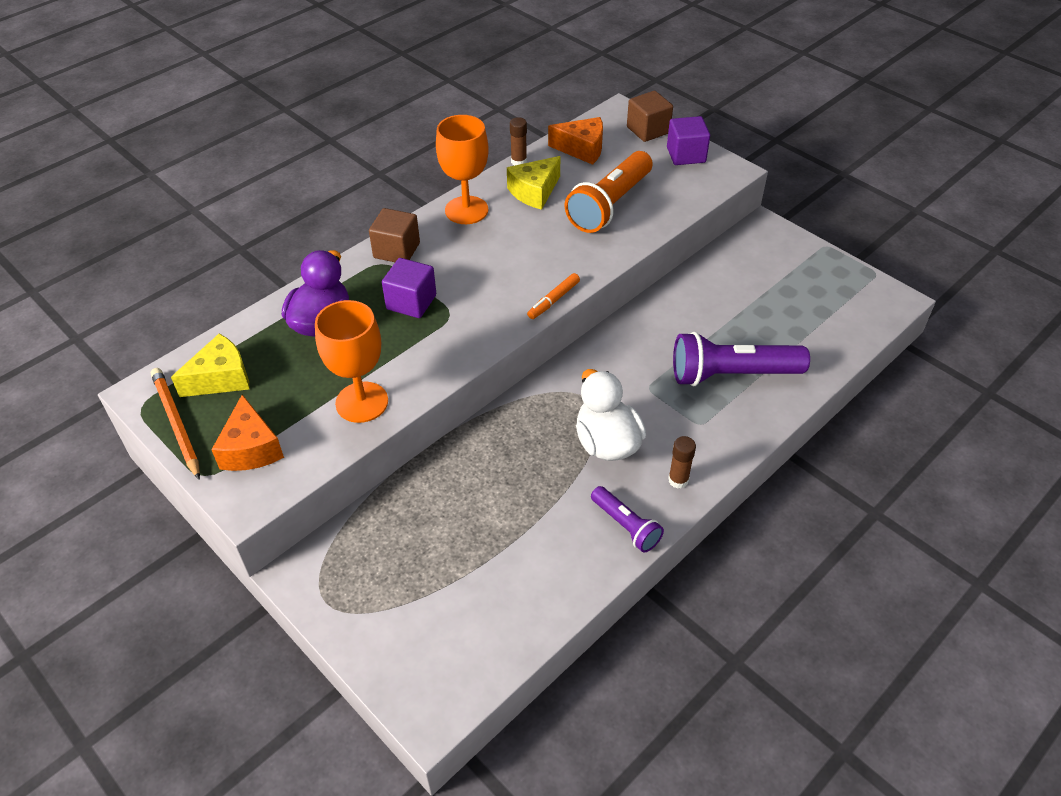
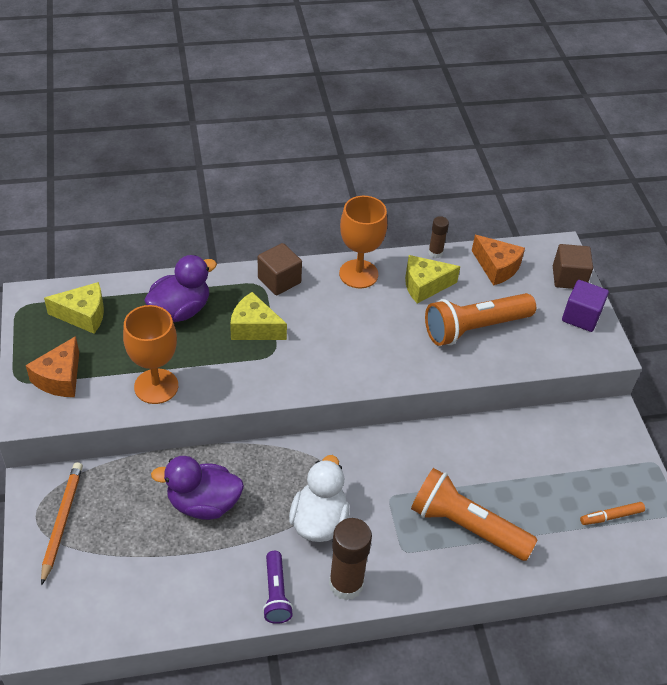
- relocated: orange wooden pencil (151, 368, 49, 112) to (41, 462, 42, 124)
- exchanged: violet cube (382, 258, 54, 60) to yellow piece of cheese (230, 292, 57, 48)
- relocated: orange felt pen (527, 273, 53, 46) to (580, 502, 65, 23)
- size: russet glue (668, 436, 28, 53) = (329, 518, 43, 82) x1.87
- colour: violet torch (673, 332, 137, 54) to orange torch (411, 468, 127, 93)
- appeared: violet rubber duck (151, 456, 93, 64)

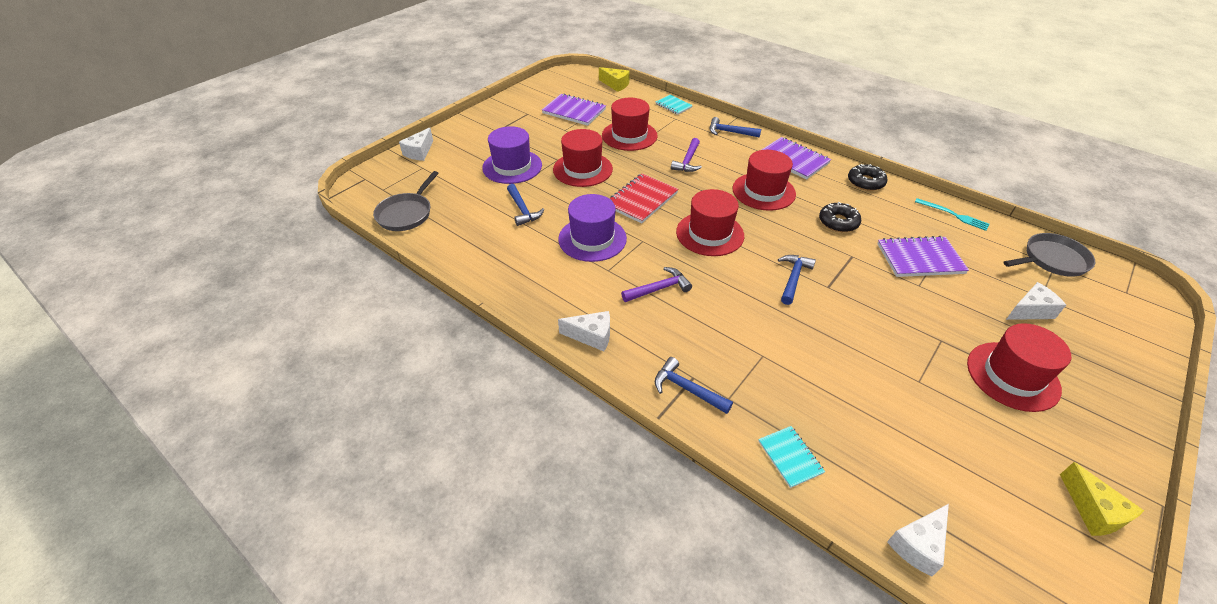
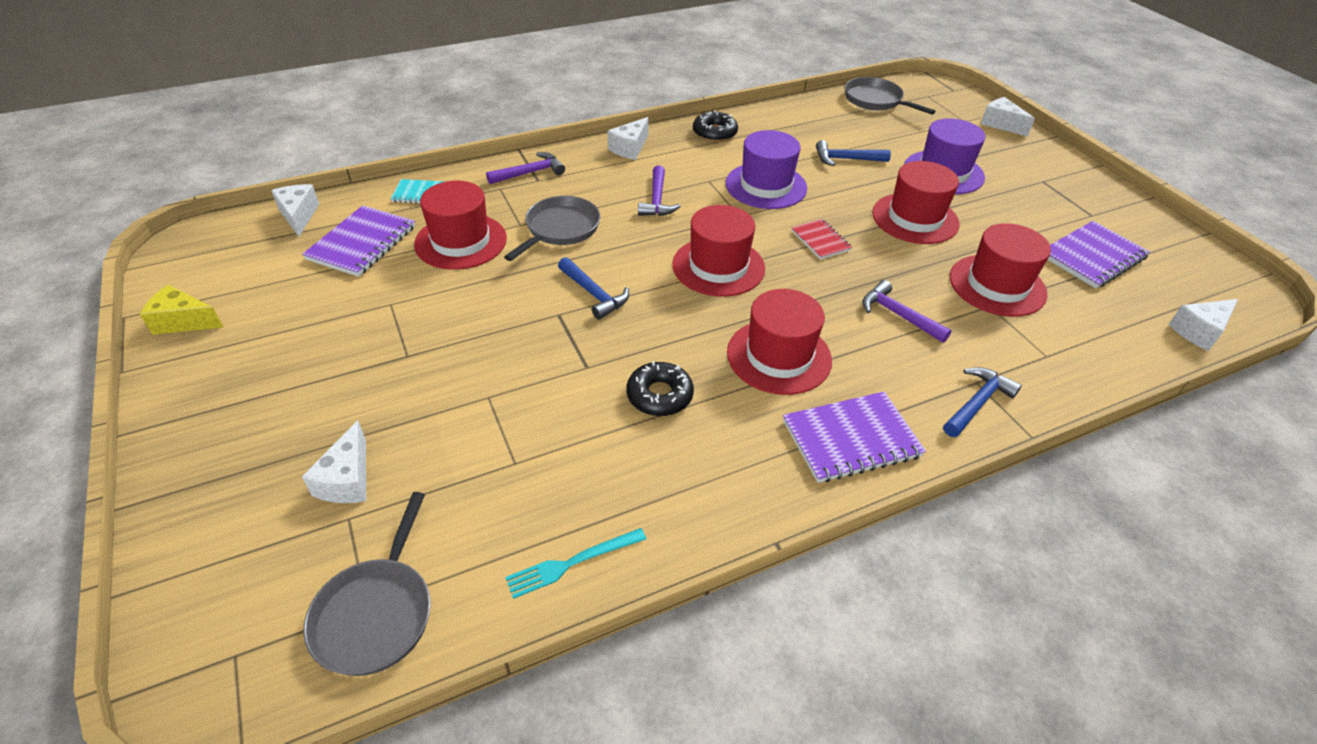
- colour: yellow piece of cheese (599, 67, 31, 25) to white piece of cheese (1168, 299, 70, 52)
- size: scarlet notepad (610, 173, 68, 51) = (791, 219, 61, 41) x0.59
- missing: aqua notepad (655, 95, 38, 20)
- colour: cobalt claw hammer (655, 357, 78, 57) to violet claw hammer (486, 152, 79, 32)
- relocated: black doughnut (848, 164, 40, 27) to (693, 110, 45, 32)
- relocated: violet notepad (877, 236, 92, 41) to (302, 205, 113, 72)
- relocated: scarlet hat (967, 323, 104, 89) to (414, 181, 93, 89)
- appeared: gray pan (504, 196, 96, 65)

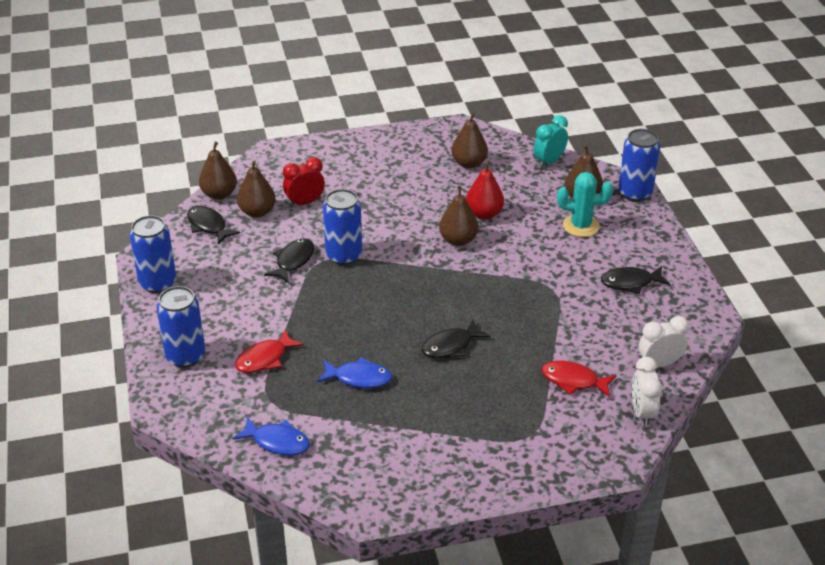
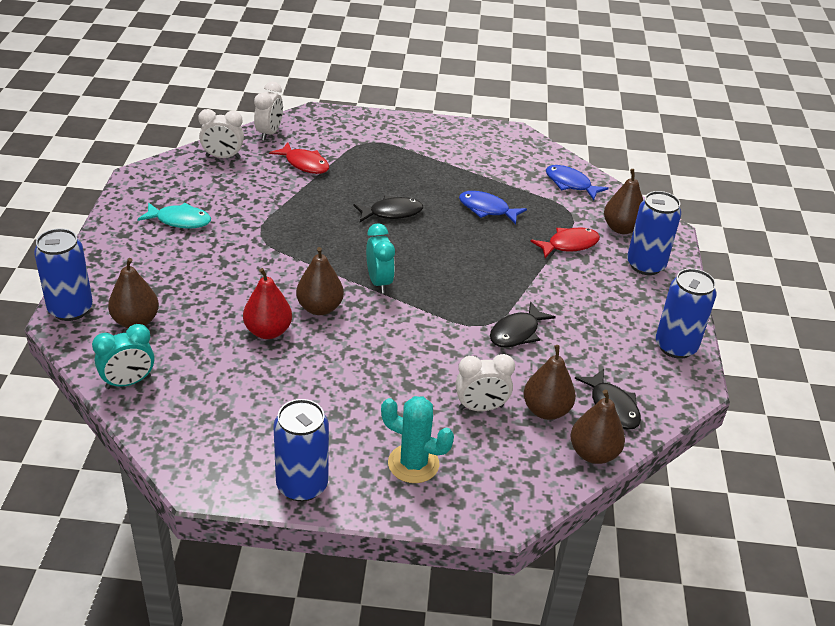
- colour: scarlet bedside clock (283, 157, 42, 50) to white bedside clock (456, 354, 59, 57)
- relocated: cobalt soda can (323, 189, 39, 76) to (273, 399, 56, 103)
- relocated: russet toy pear (451, 112, 37, 57) to (604, 169, 39, 65)
- relocated: aqua cactus (557, 172, 56, 65) to (381, 396, 73, 87)
- colour: black fish (601, 266, 69, 28) to aqua fish (137, 202, 74, 26)
- appeared: aqua bedside clock (366, 223, 29, 71)

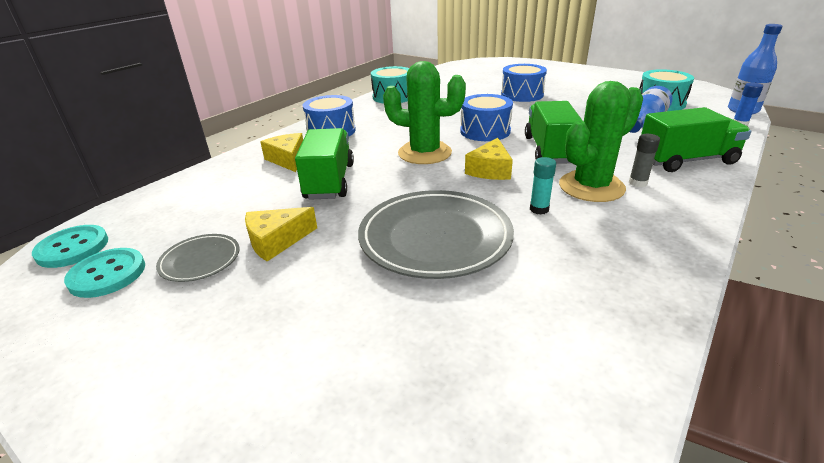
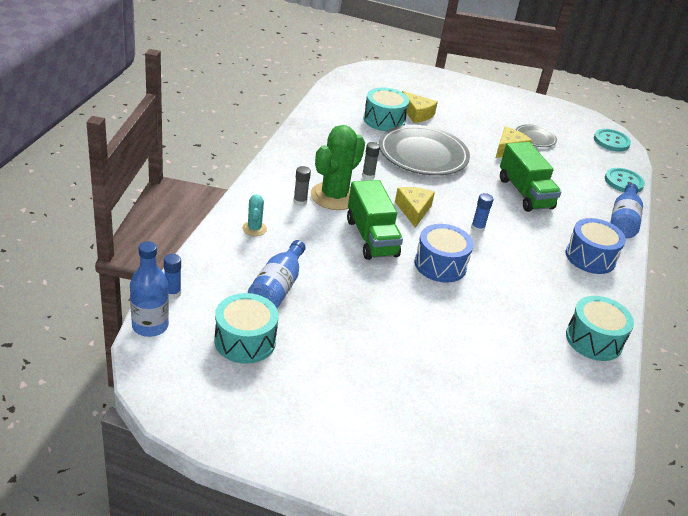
- relocated: aqua sewing button (64, 248, 81, 50) to (605, 168, 40, 24)
- relocated: yellow piece of cheese (260, 133, 43, 39) to (402, 91, 36, 32)
- exchanged: leaf-green cactus (383, 61, 83, 103) to cobalt glue (471, 193, 22, 40)
- missing: cobalt snare drum (501, 64, 46, 38)
- colour: aqua glue (530, 157, 26, 57) to gray glue (362, 142, 18, 38)
- exchanged: leaf-green truck (641, 107, 110, 65) to aqua cactus (242, 195, 25, 41)
- appeared: aqua snare drum (363, 87, 46, 44)
- appeared: cobalt bottle (610, 183, 33, 55)

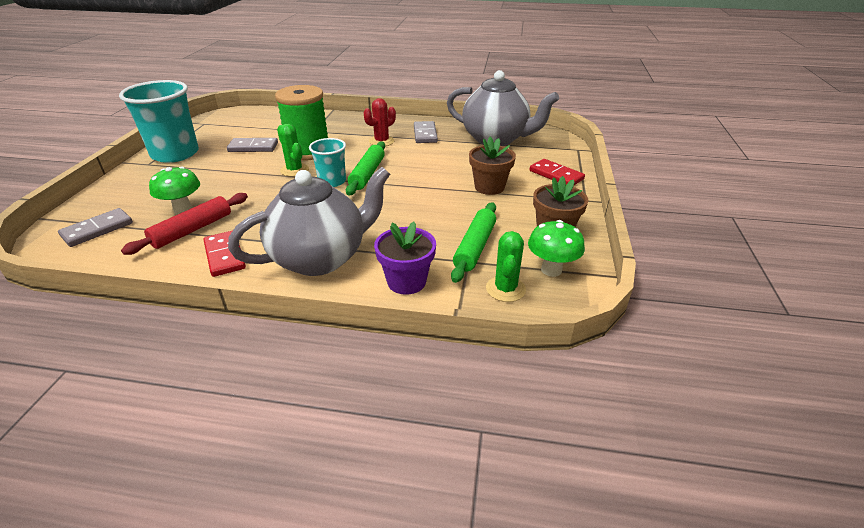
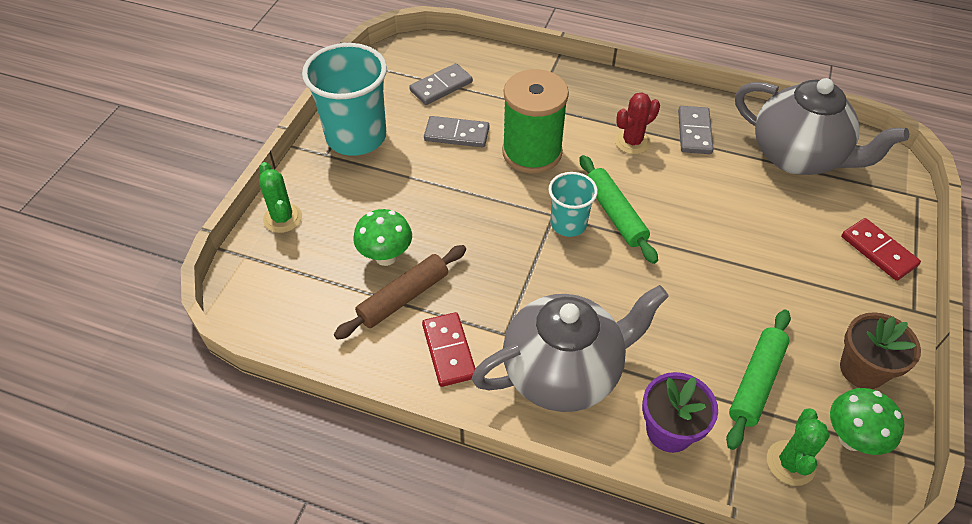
- relocated: gray domino (58, 208, 75, 39) to (409, 63, 64, 42)
- colour: scarlet rolling pin (121, 193, 127, 62) to russet rolling pin (334, 245, 132, 95)
- relocated: leaf-green cactus (277, 124, 32, 53) to (259, 162, 43, 71)
- spun: leaf-green rolling pin (346, 141, 39, 55) = (580, 155, 78, 109) 45 degrees counterclockwise
- missing: russet potted plant (469, 137, 47, 58)

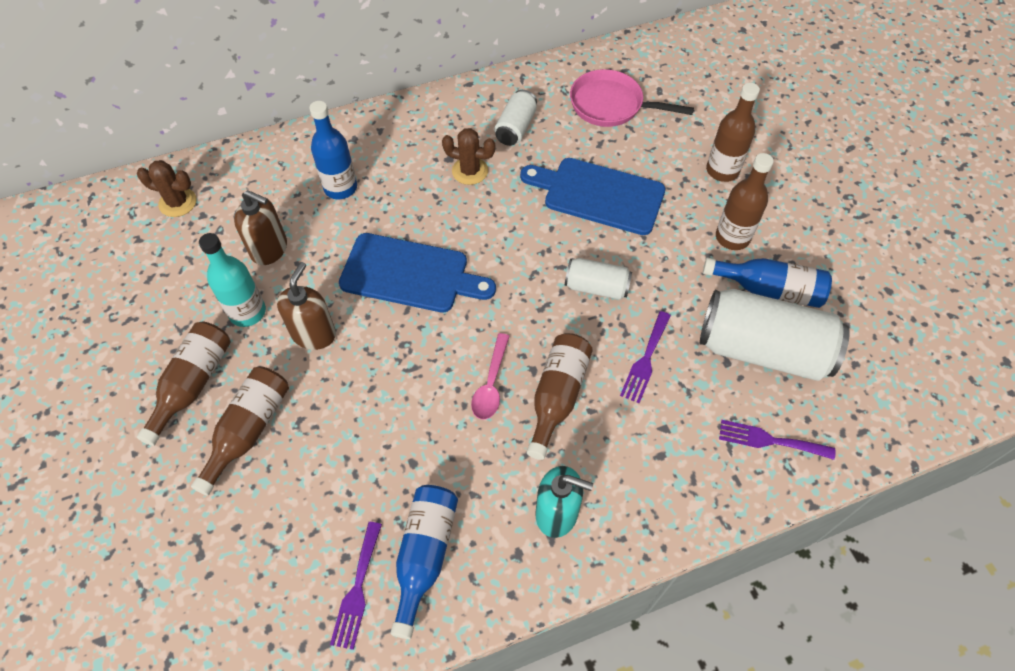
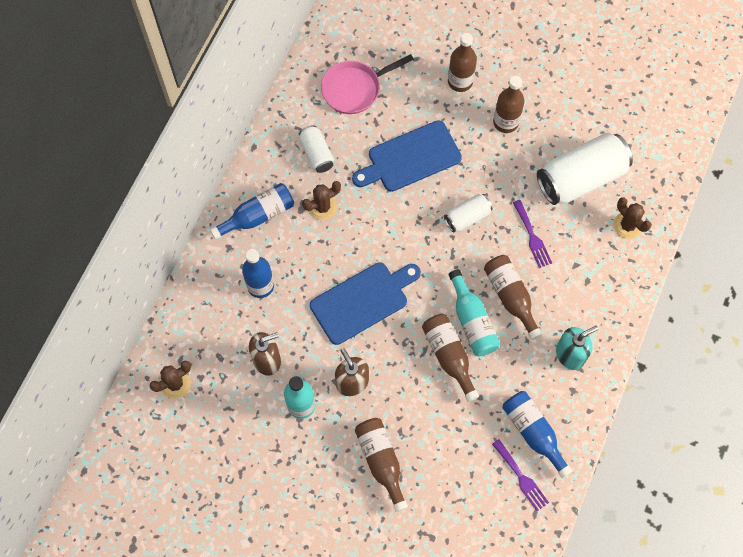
- relocated: russet bottle (137, 321, 94, 125) to (422, 314, 57, 88)
- exchanged: rosy teaspoon (471, 333, 38, 86) to aqua bottle (448, 269, 52, 87)
- relocated: cobalt bottle (703, 257, 129, 51) to (210, 183, 84, 57)
- exchanged: violet table fork (719, 420, 117, 40) to russet cactus (613, 197, 39, 42)

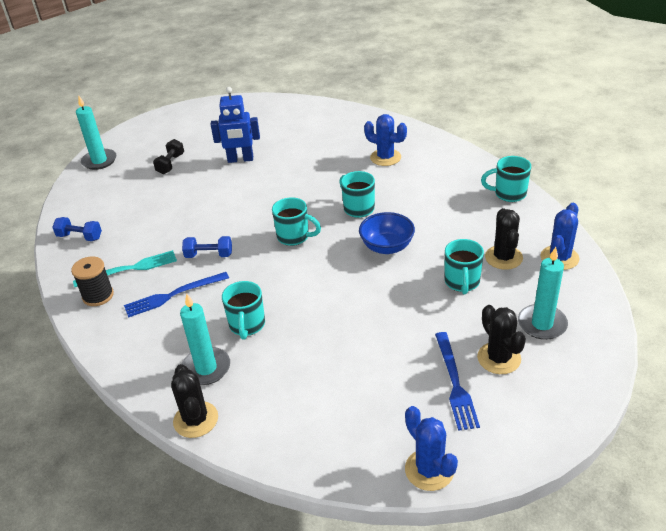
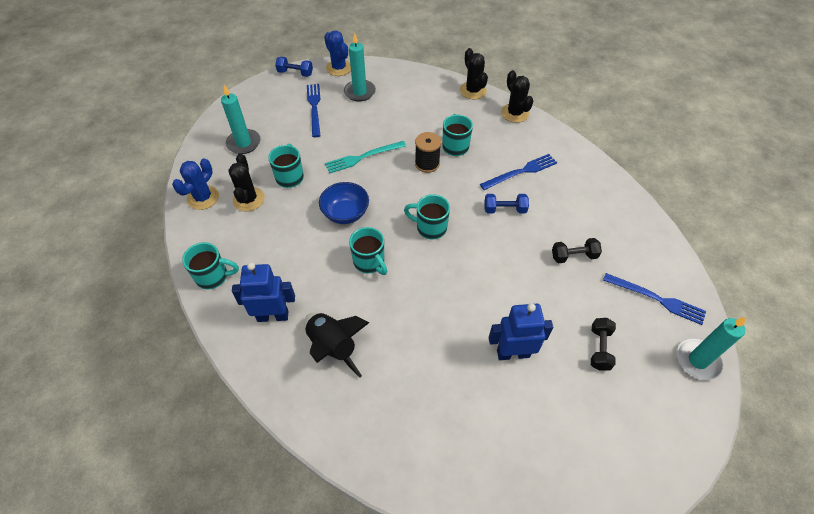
- relocated: cobalt dumbbell (52, 217, 50, 24) to (275, 57, 38, 20)
- relocated: black spool (71, 256, 43, 50) to (415, 132, 26, 41)
- relocated: aqua table fork (73, 250, 104, 37) to (325, 141, 81, 33)
- relocated: aqua candle (180, 294, 50, 91) to (344, 33, 32, 68)
- exchanged: cobalt cactus (364, 114, 43, 52) to black toy rocket (304, 313, 65, 65)
- relocated: black cactus (477, 305, 49, 69) to (501, 70, 32, 53)
- appeared: cobalt robot figure (232, 262, 63, 60)
- appeared: black dumbbell (552, 238, 50, 25)
- appeared: cobalt table fork (603, 273, 103, 52)

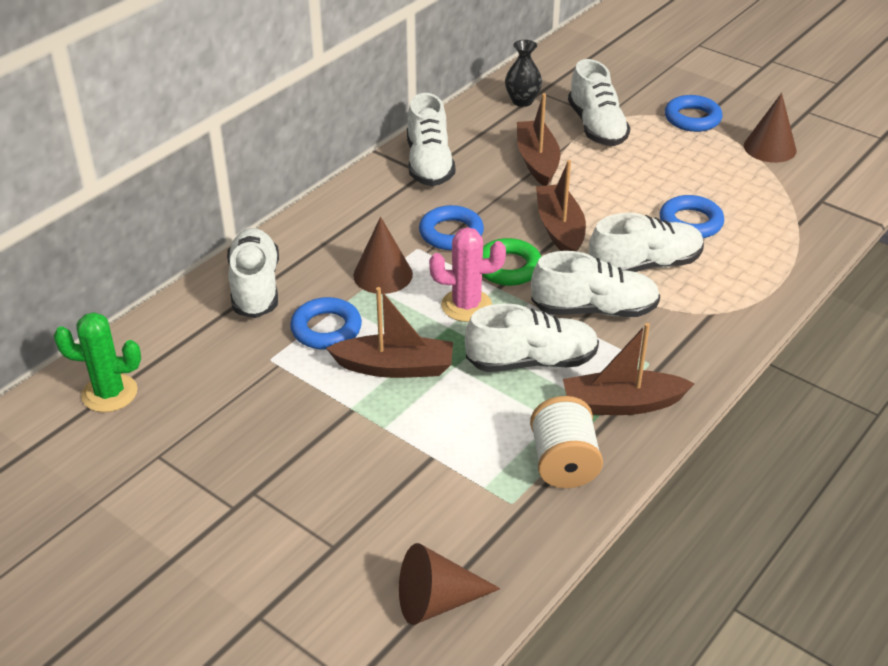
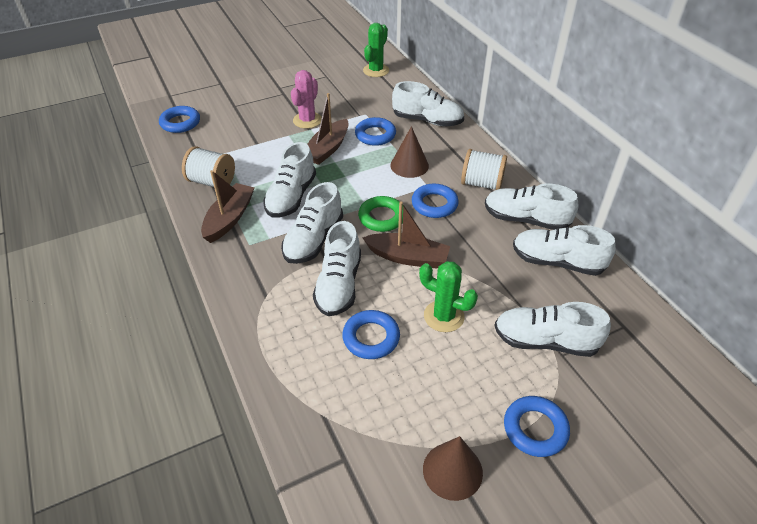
- exchanged: russet cone shape (399, 543, 101, 82) to cobalt torus (159, 106, 41, 27)
- relocated: rosy cactus (429, 227, 77, 95) to (291, 70, 31, 59)
- missing: black flower vase (505, 40, 37, 67)
- missing: russet toy boat (517, 93, 43, 93)
- appeared: leaf-green cactus (419, 261, 59, 71)
- appeared: white spool (461, 149, 46, 41)
- appeared: white sneaker (513, 225, 103, 51)

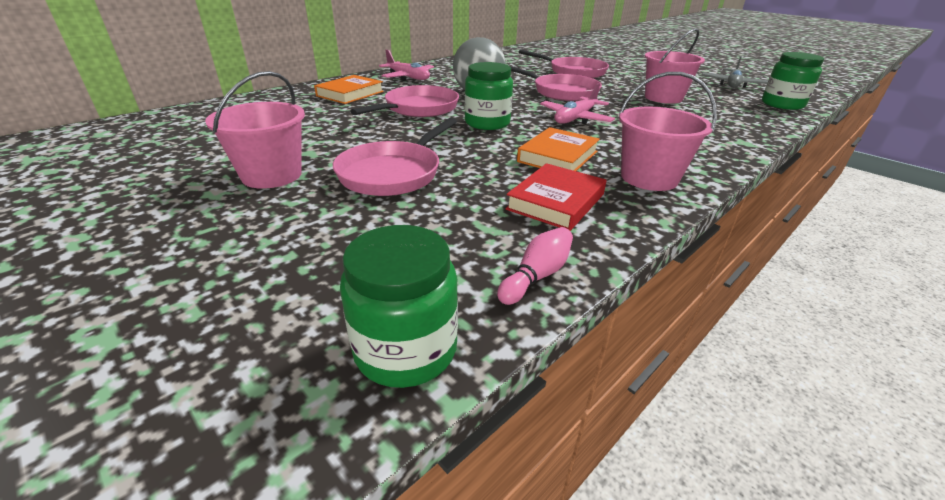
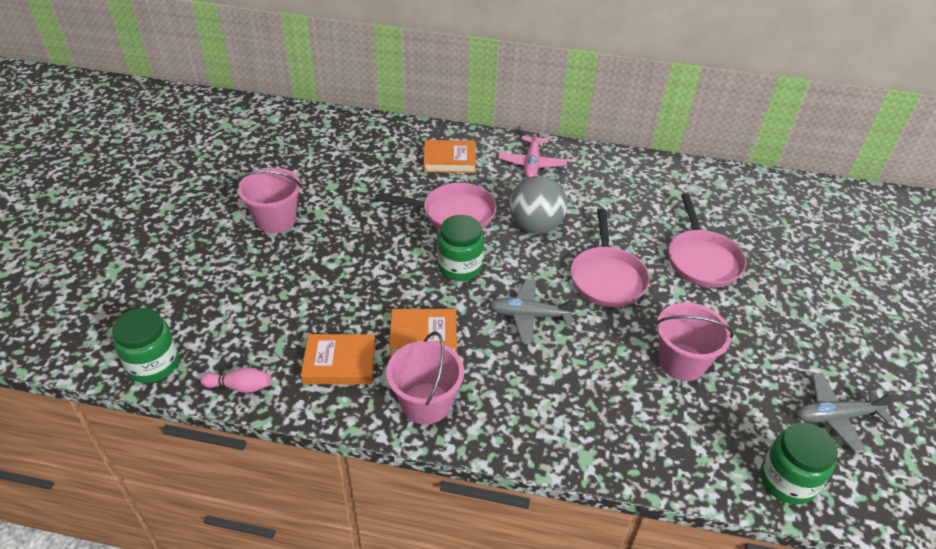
- missing: rosy pan (333, 118, 124, 78)
- colour: scarlet book (506, 163, 100, 68) to orange book (301, 334, 75, 50)
- colour: rosy aeroplane (540, 83, 75, 41) to gray aeroplane (489, 279, 88, 64)

